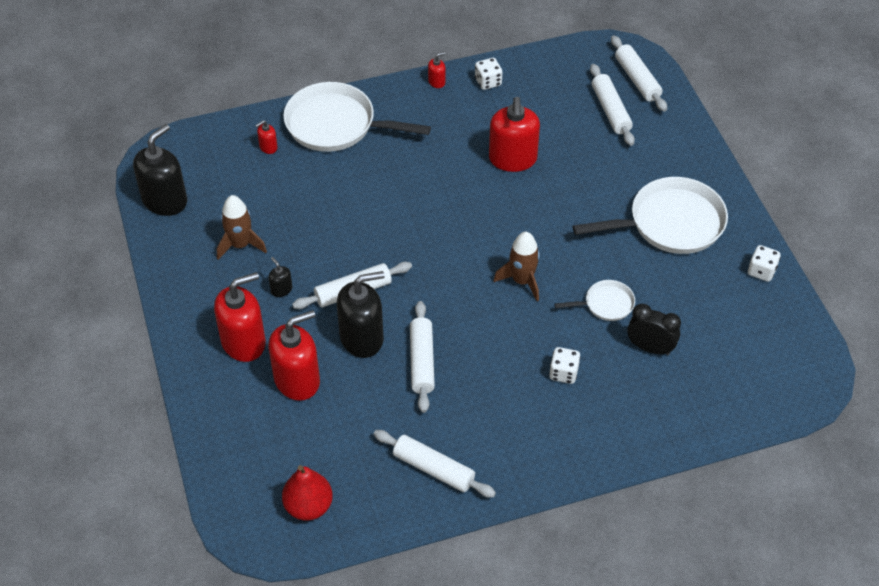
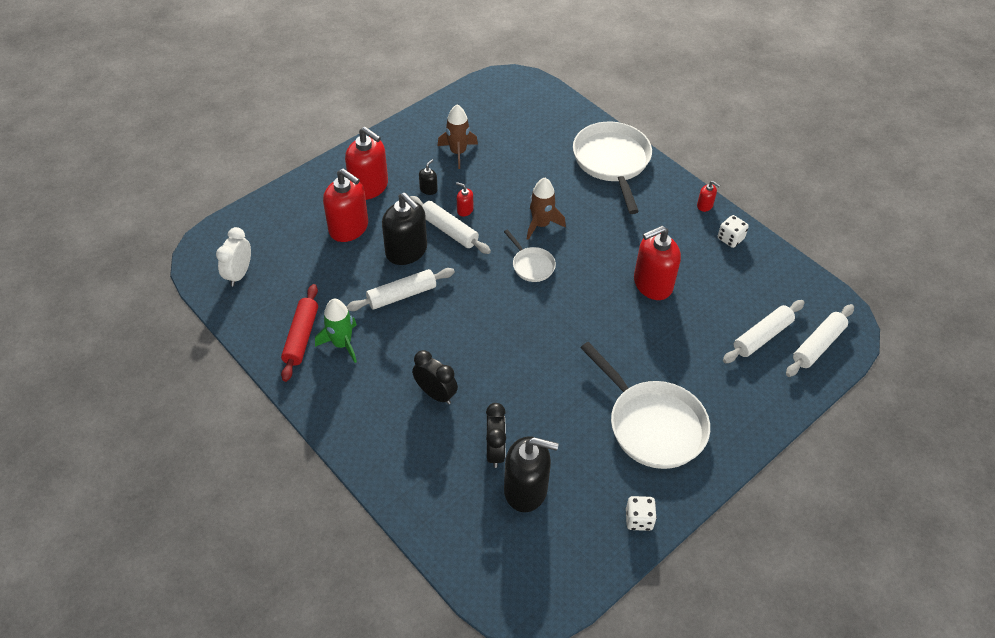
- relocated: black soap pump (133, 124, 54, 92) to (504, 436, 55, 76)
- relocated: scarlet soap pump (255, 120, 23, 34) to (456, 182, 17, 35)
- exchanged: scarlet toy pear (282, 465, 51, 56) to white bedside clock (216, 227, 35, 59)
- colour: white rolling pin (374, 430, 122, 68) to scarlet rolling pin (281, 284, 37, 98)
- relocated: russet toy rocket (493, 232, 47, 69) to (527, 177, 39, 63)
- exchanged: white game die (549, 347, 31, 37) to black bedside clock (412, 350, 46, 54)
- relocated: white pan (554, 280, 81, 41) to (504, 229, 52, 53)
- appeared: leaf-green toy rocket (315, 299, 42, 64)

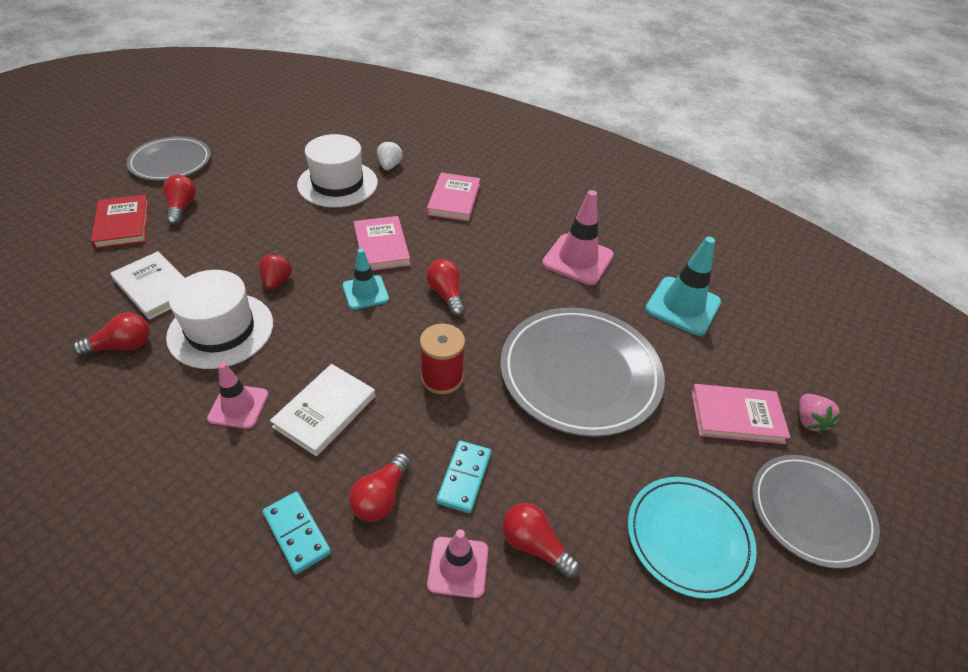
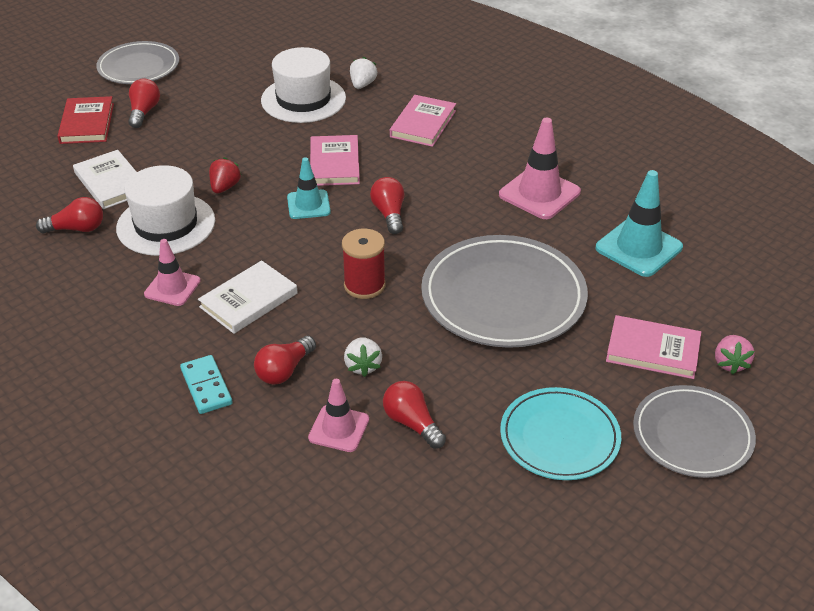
- exchanged: aqua domino (436, 441, 55, 72) to white strawberry (344, 337, 38, 40)

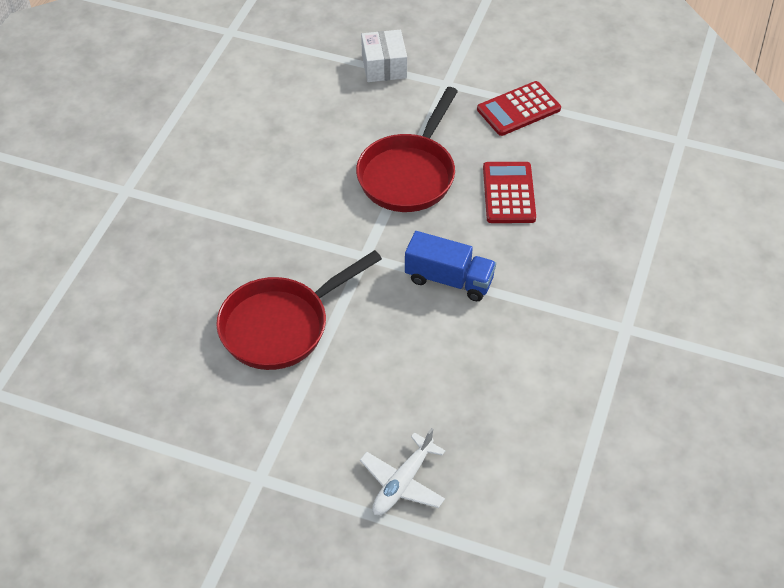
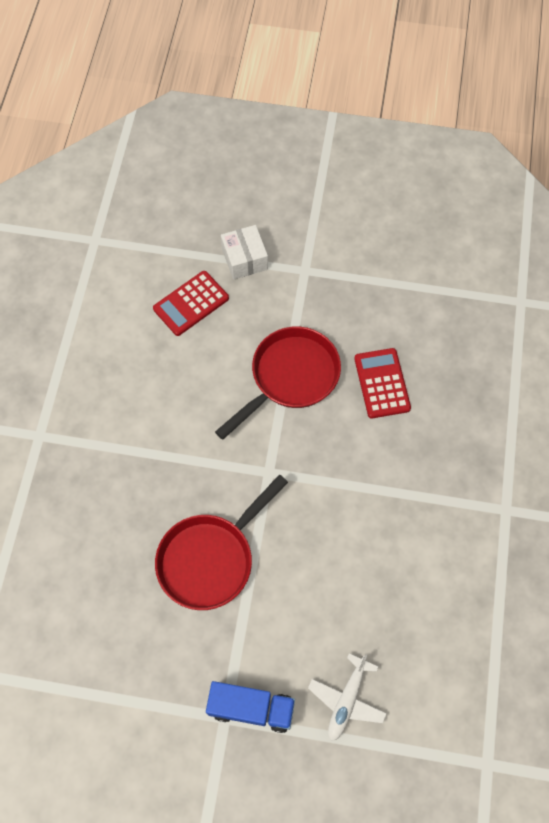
- spun: scarlet pan (356, 87, 102, 125) = (215, 326, 126, 114) 150 degrees counterclockwise
- relocated: cobalt truck (405, 231, 91, 70) to (206, 681, 89, 52)
- relocated: scarlet calculator (477, 81, 84, 55) to (153, 271, 76, 65)

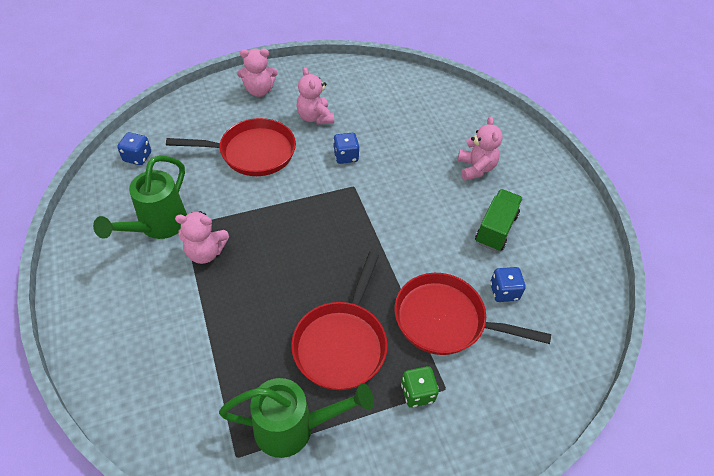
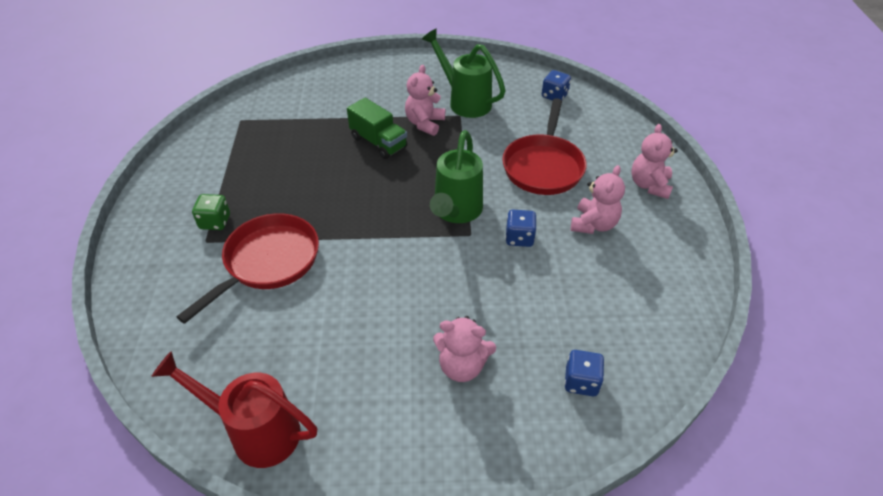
- relocated: leaf-green watering can (219, 378, 155, 80) to (430, 130, 53, 93)
- missing: scarlet pan (291, 252, 97, 138)
- spun: rosy teddy (296, 67, 38, 58) = (571, 165, 54, 69) 120 degrees clockwise
- relocated: leaf-green truck (475, 189, 48, 62) to (347, 98, 60, 61)
- relocated: cobalt game die (490, 267, 35, 35) to (564, 350, 40, 46)
- appeared: scarlet watering can (151, 351, 166, 117)

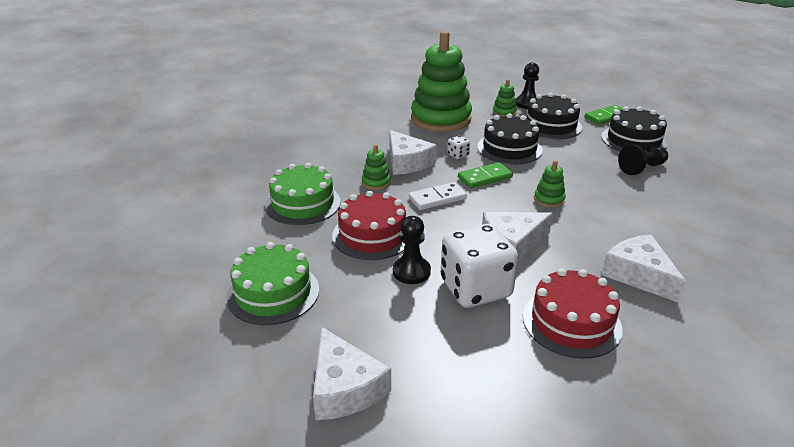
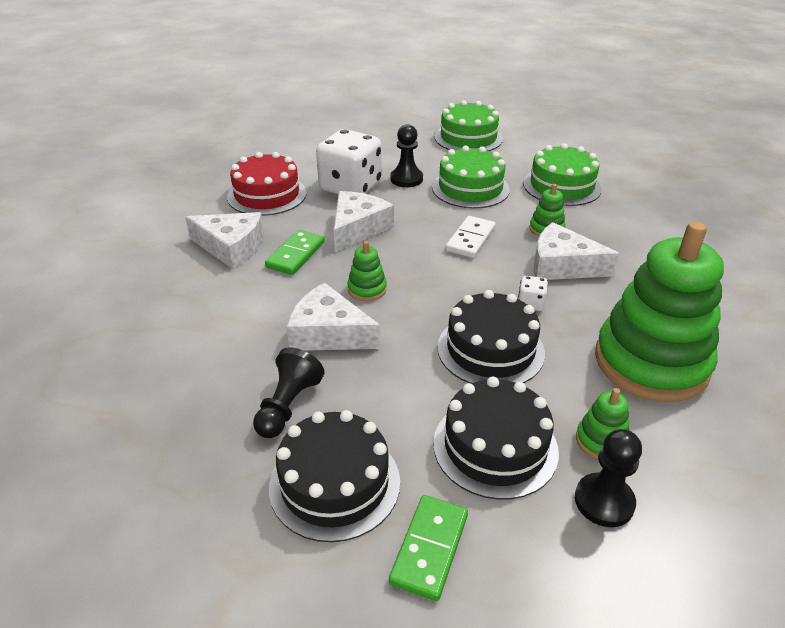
- relocated: white piece of cheese (313, 327, 78, 93) to (287, 283, 93, 68)
- colour: scarlet cake (332, 191, 74, 69) to leaf-green cake (432, 146, 78, 62)
- relocated: leaf-green domino (458, 162, 55, 26) to (265, 230, 60, 45)

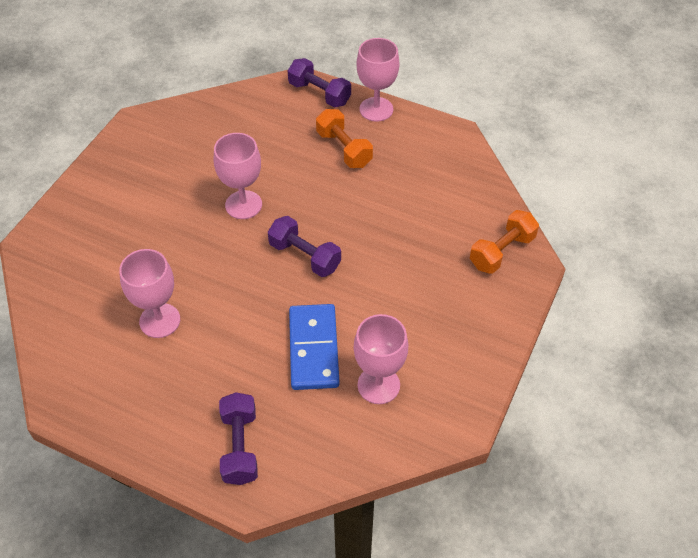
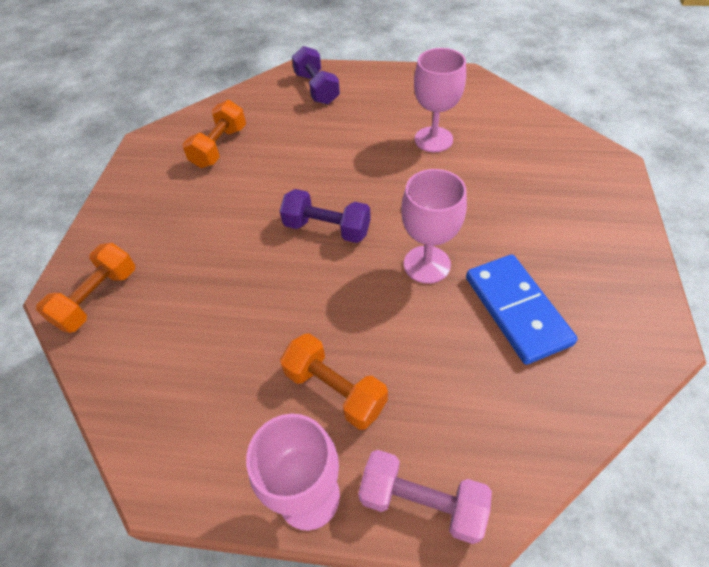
- colour: violet dumbbell (288, 58, 63, 50) to rosy dumbbell (358, 450, 134, 94)
- relocated: cobalt domino (289, 304, 51, 86) to (466, 254, 112, 111)
- exchanged: rosy goblet (354, 314, 54, 90) to orange dumbbell (182, 100, 64, 68)

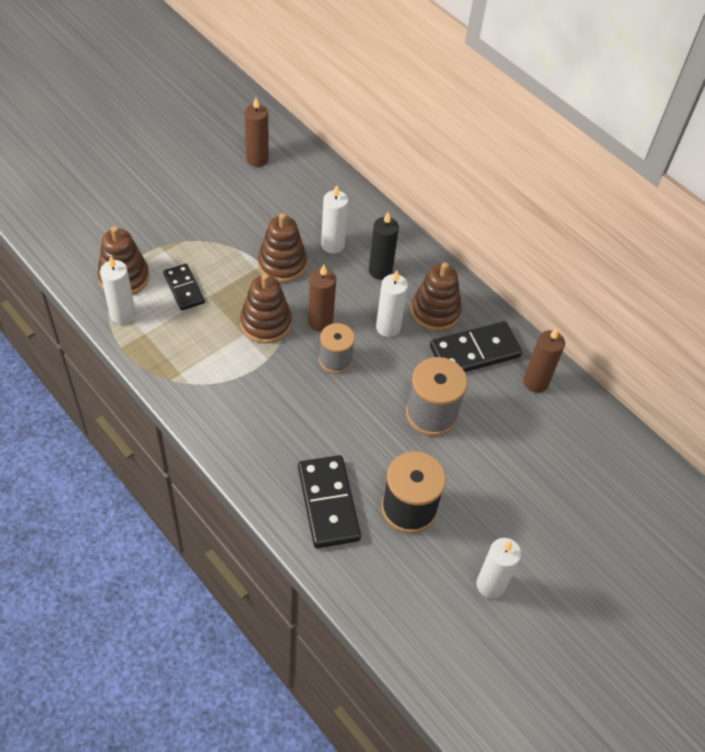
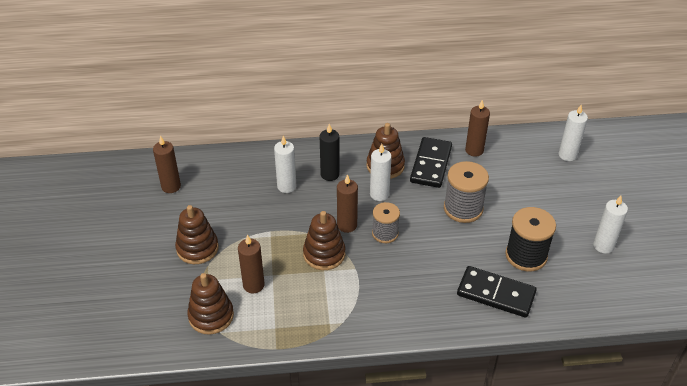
- relocated: white candle (100, 256, 36, 69) to (559, 105, 29, 56)
- exchanged: black domino (163, 264, 42, 47) to russet candle (238, 235, 27, 58)
- relocated: russet stacking rings (258, 213, 49, 70) to (175, 205, 44, 59)

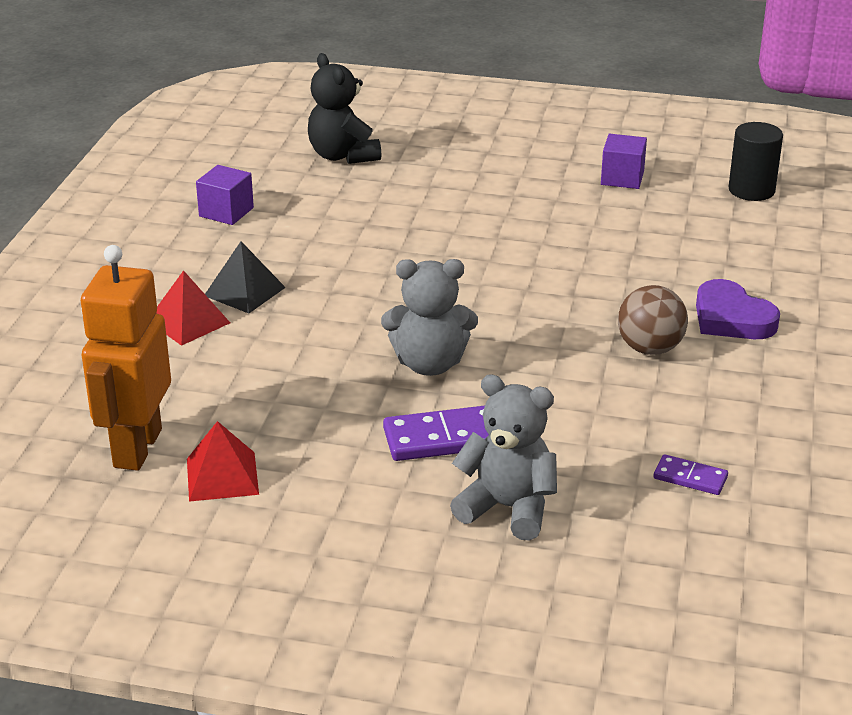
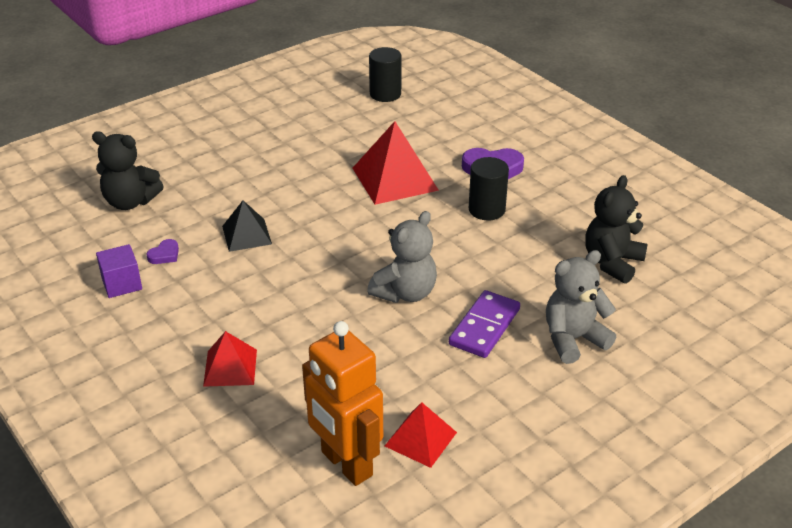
- relocated: black solid pyramid (205, 241, 81, 72) to (222, 201, 50, 51)
- missing: violet cube (601, 134, 46, 55)
- exchanged: russet sphere (618, 285, 70, 70) to black solid cylinder (469, 157, 40, 63)
- exchanged: violet domino (654, 454, 74, 41) to black teddy (585, 175, 63, 109)
- appeared: violet heart (146, 239, 33, 25)
- appeared: scarlet solid pyramid (353, 121, 86, 84)

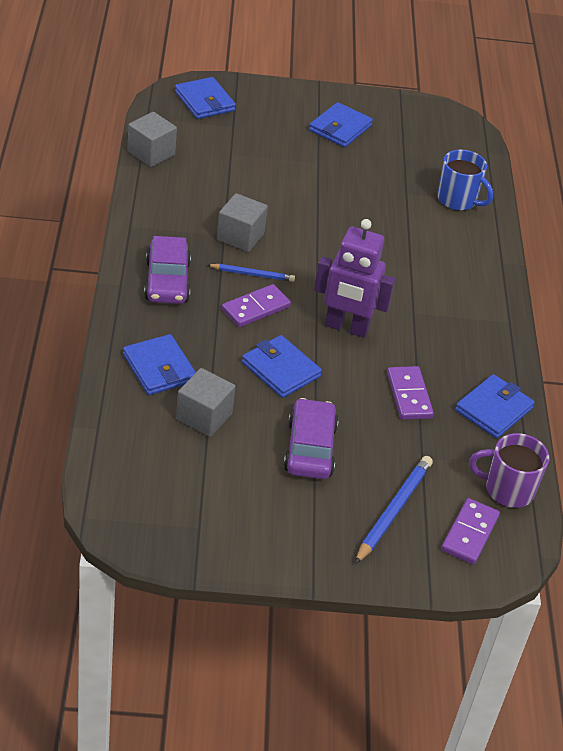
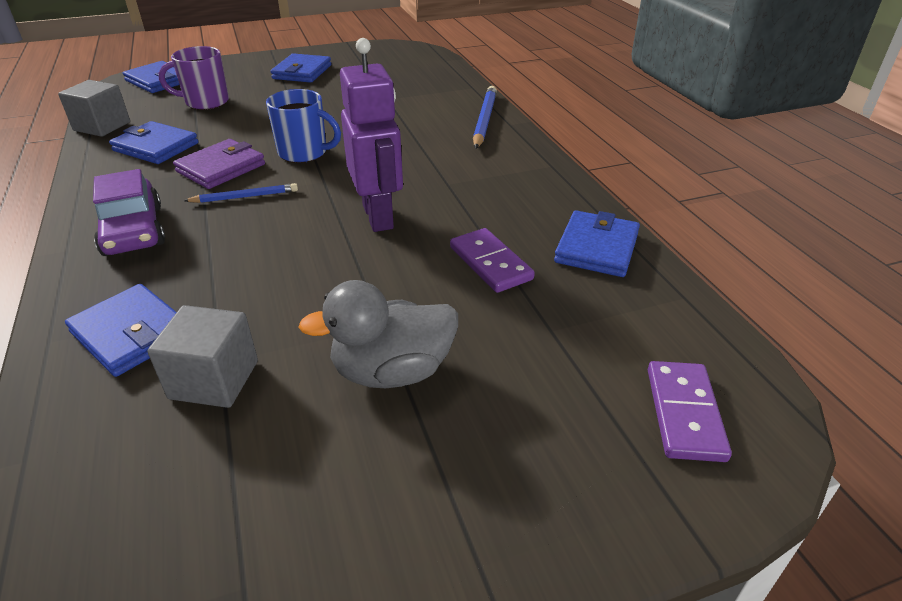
- exchanged: gray cube (217, 193, 51, 59) to violet billfold (173, 139, 92, 50)
- missing: violet domino (222, 284, 69, 43)
- relocated: cobalt billfold (242, 335, 80, 63) to (109, 121, 89, 43)
- exchanged: violet car (283, 398, 56, 81) to gray rubber duck (298, 280, 160, 108)
- spun: violet robot figure (314, 219, 81, 119) = (340, 38, 63, 194) 105 degrees counterclockwise
- relocated: cobalt wooden pencil (355, 456, 78, 108) to (473, 86, 24, 63)
- relocated: cobalt mug (437, 150, 56, 61) to (266, 89, 75, 74)
- relocated: violet mug (469, 433, 80, 75) to (159, 46, 70, 64)

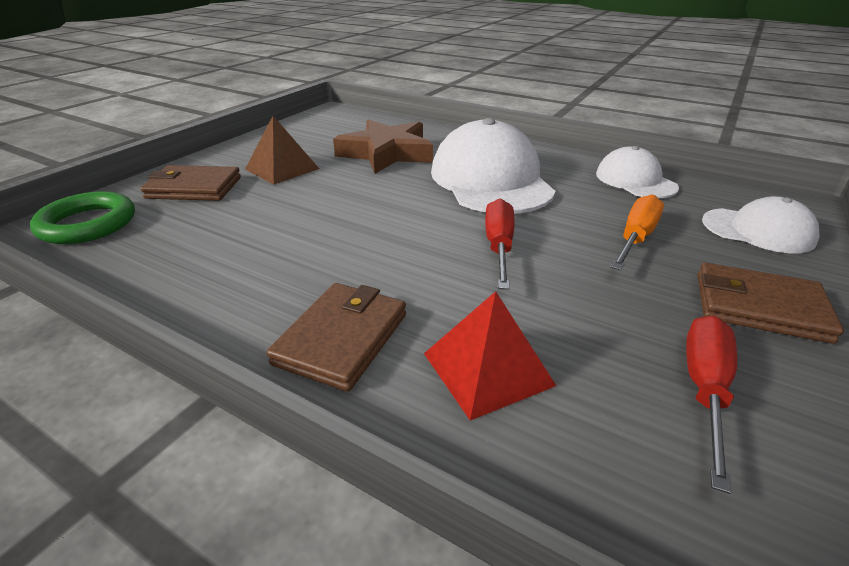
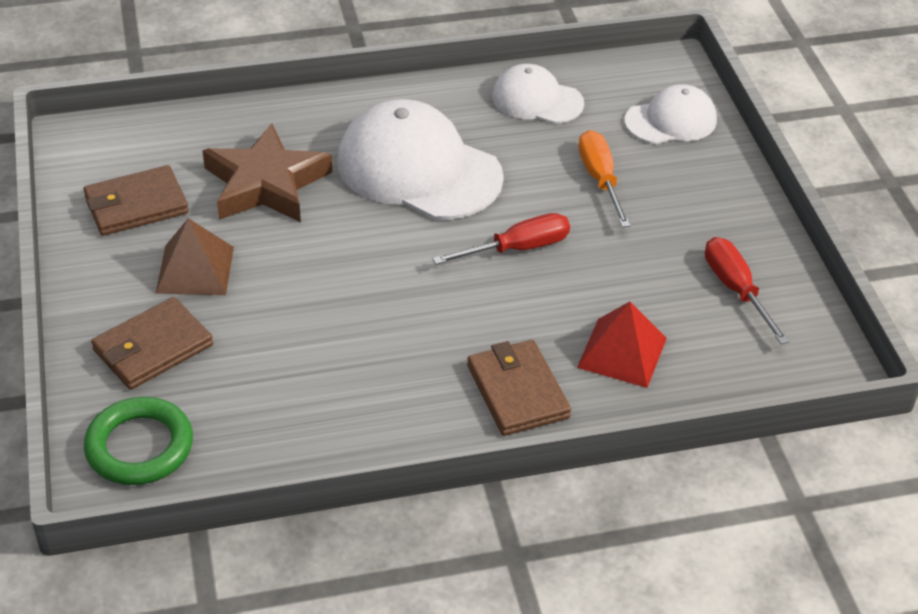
- spun: scarlet flat screwdriver (485, 199, 30, 91) = (432, 213, 138, 52) 105 degrees clockwise
- relocated: russet billfold (698, 263, 146, 81) to (83, 165, 106, 71)

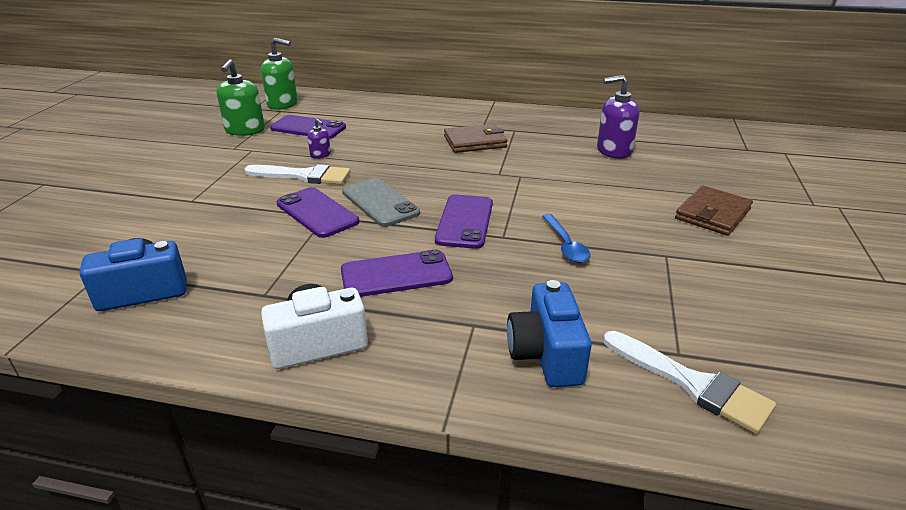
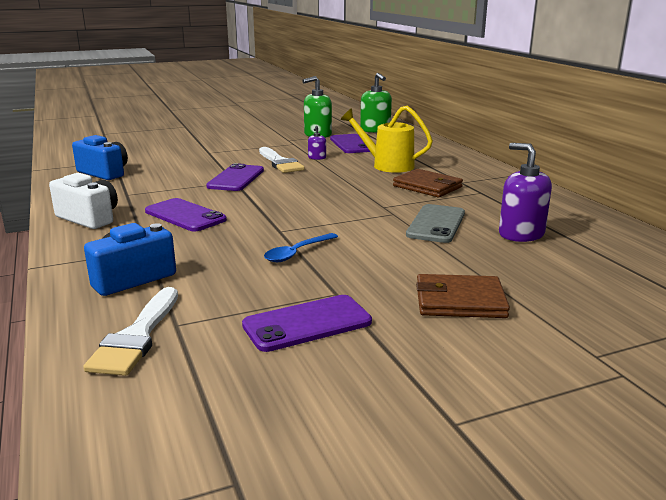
- relocated: gray smartphone (342, 178, 78, 49) to (406, 204, 59, 39)
- relocated: violet smartphone (435, 195, 58, 54) to (242, 295, 130, 57)
- appeared: yellow watering can (341, 106, 92, 67)

